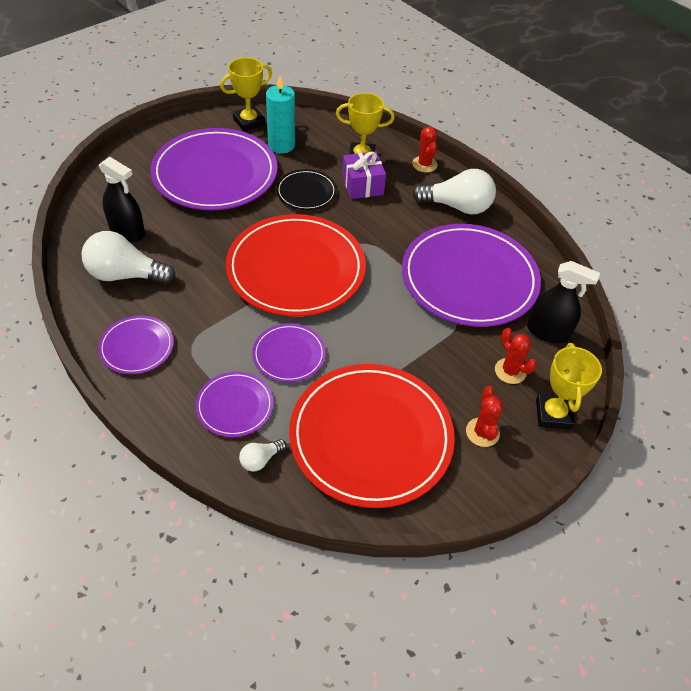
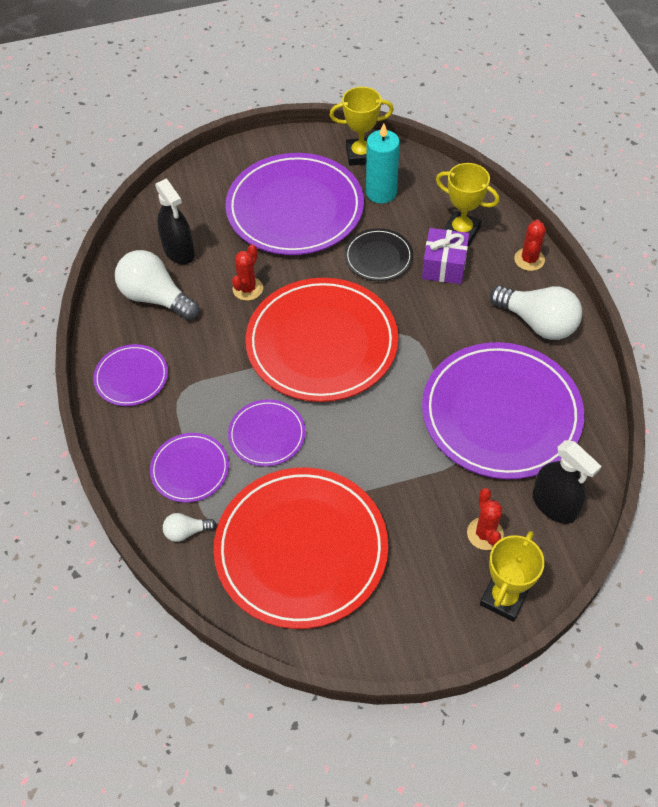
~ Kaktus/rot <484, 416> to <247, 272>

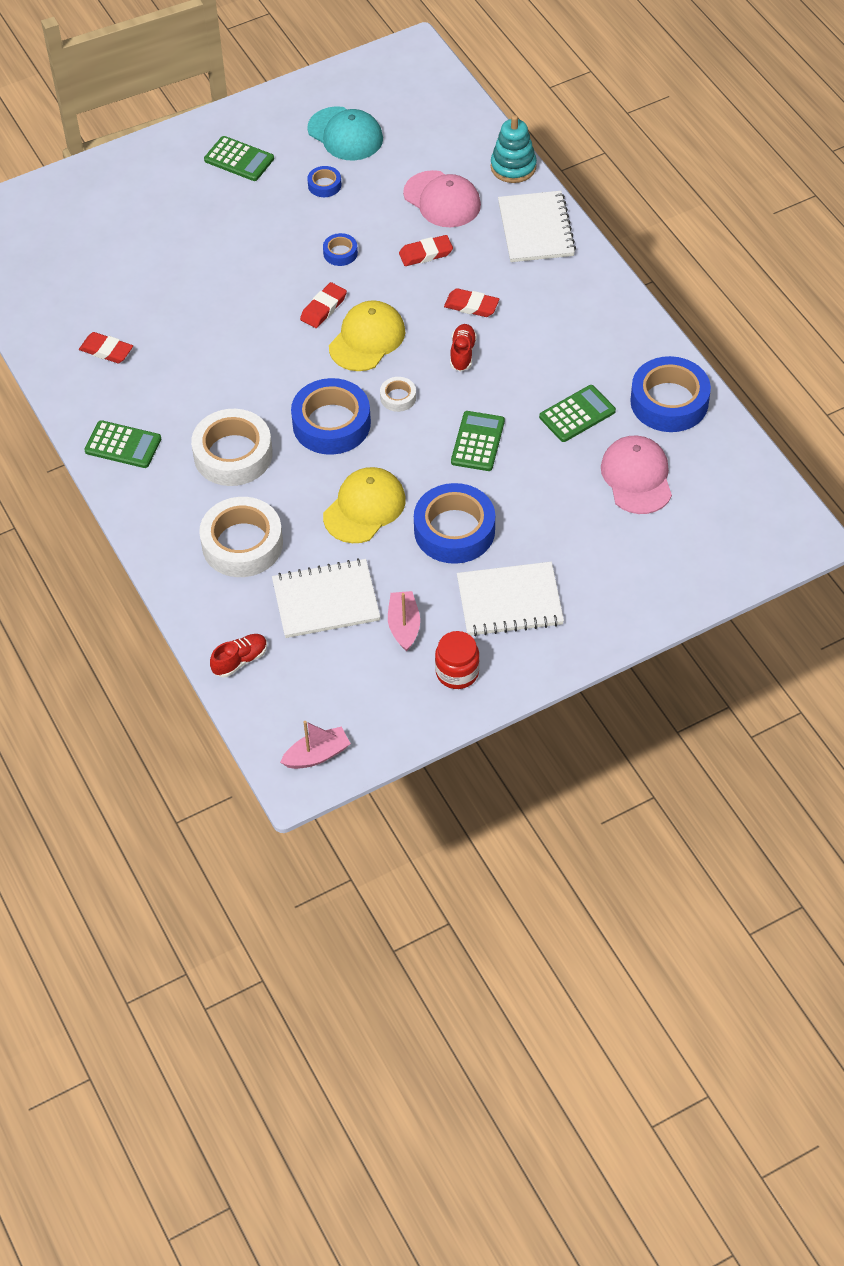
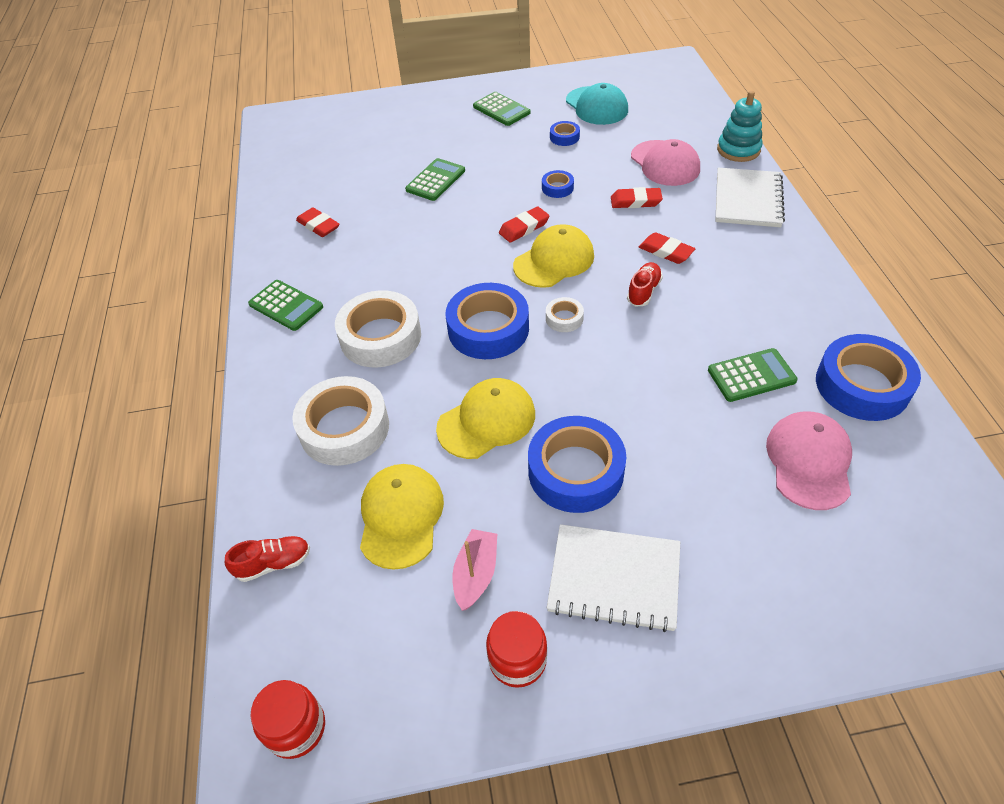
~ Taschenrechner/grün <478, 441> to <435, 179>
~ Notizbuch/weiß <326, 598> to Kappe/gelb <402, 517>
~ Boot/rosa <315, 745> to Einmachglas/rot <288, 719>

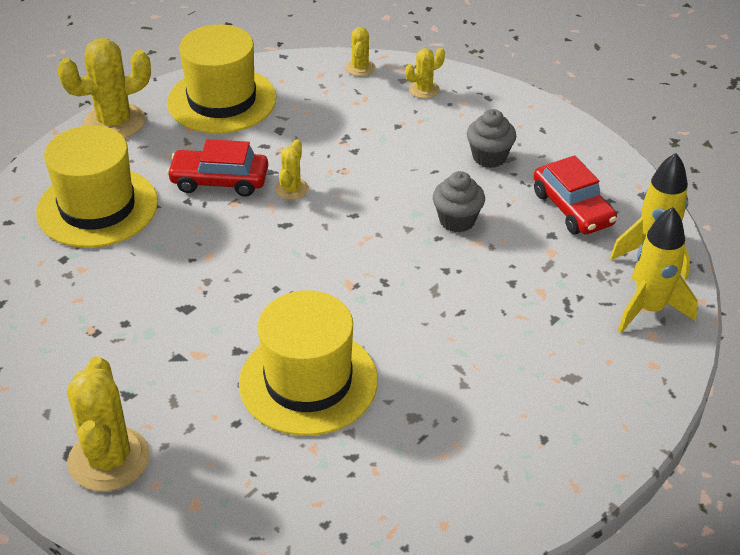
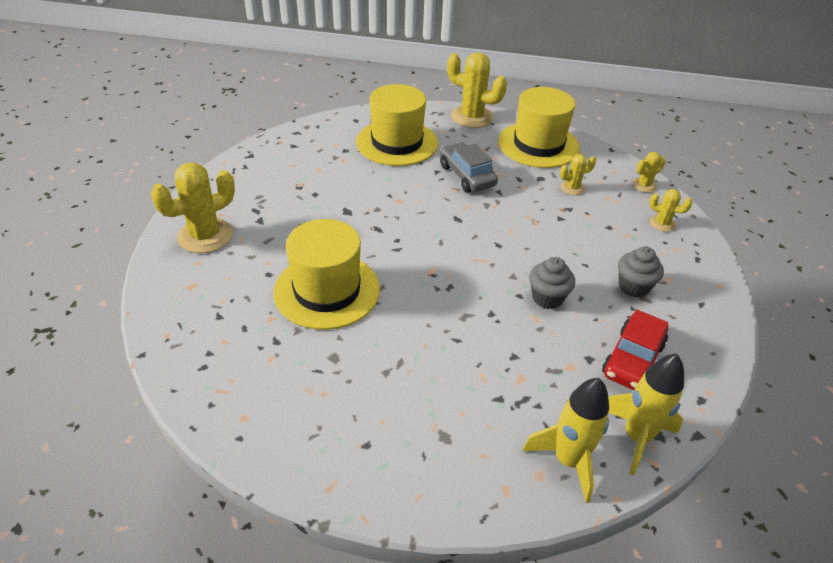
~ Kaktus/gelb <292, 169> to <578, 174>
~ Auto/rot <217, 168> to Auto/grau <469, 167>

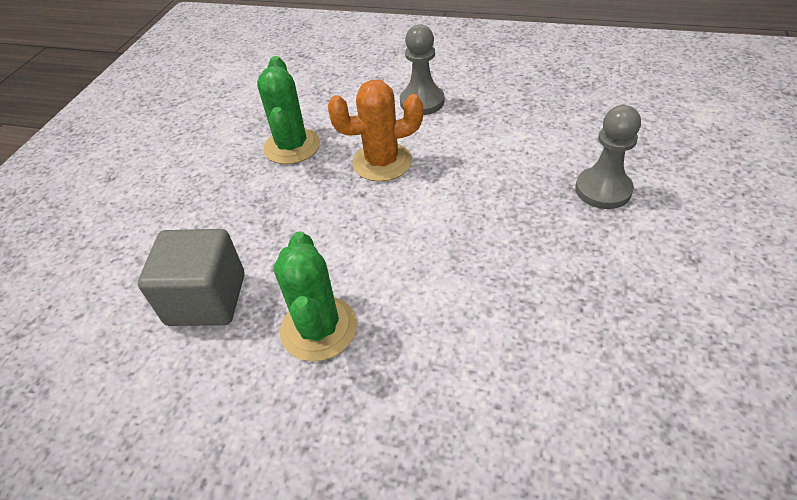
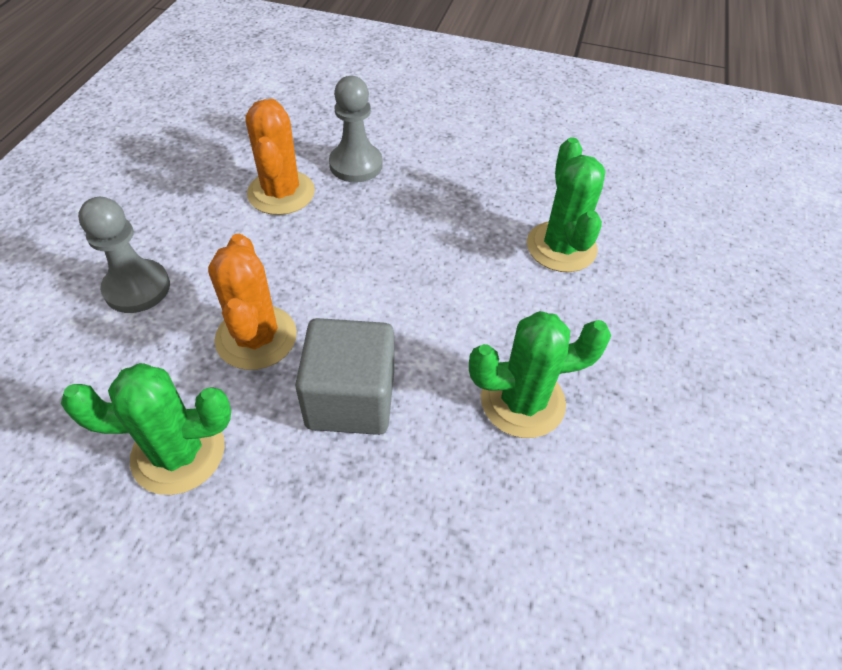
+ Kaktus/orange <280, 157>
+ Kaktus/grün <566, 204>
~ Kubus/grau <191, 277> to <344, 376>

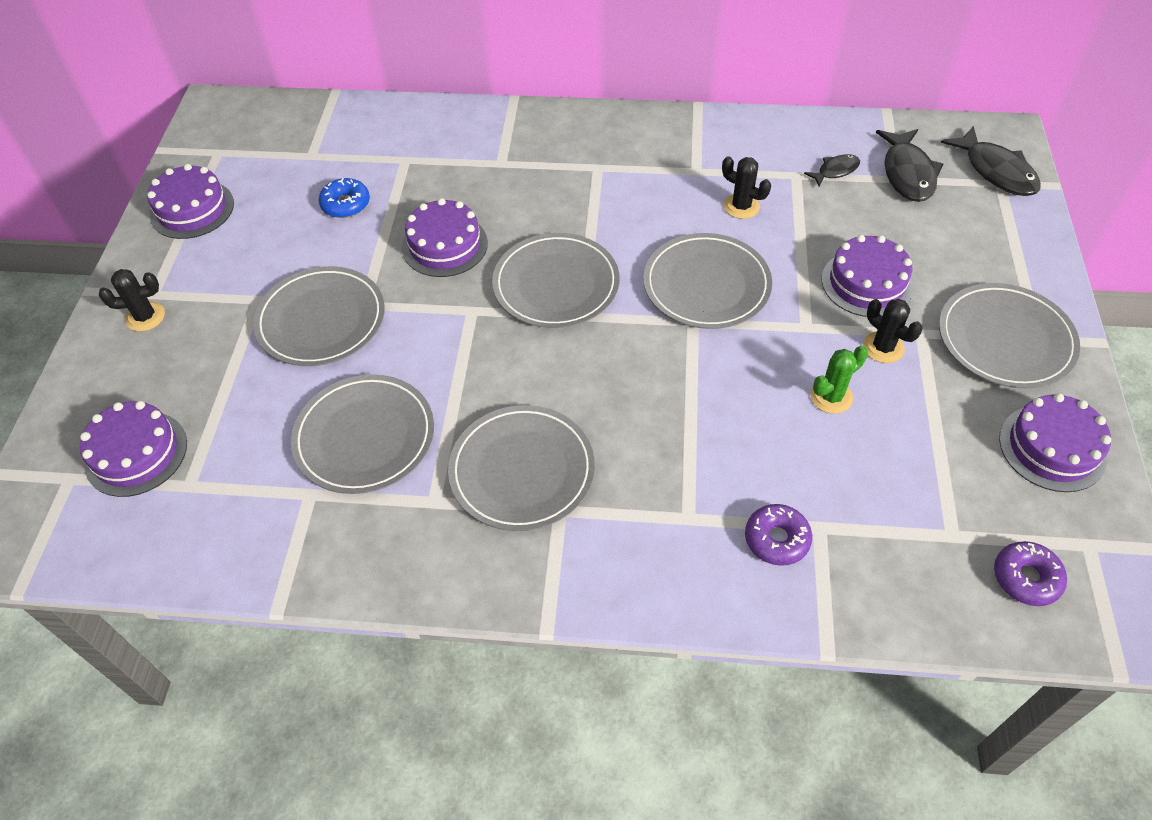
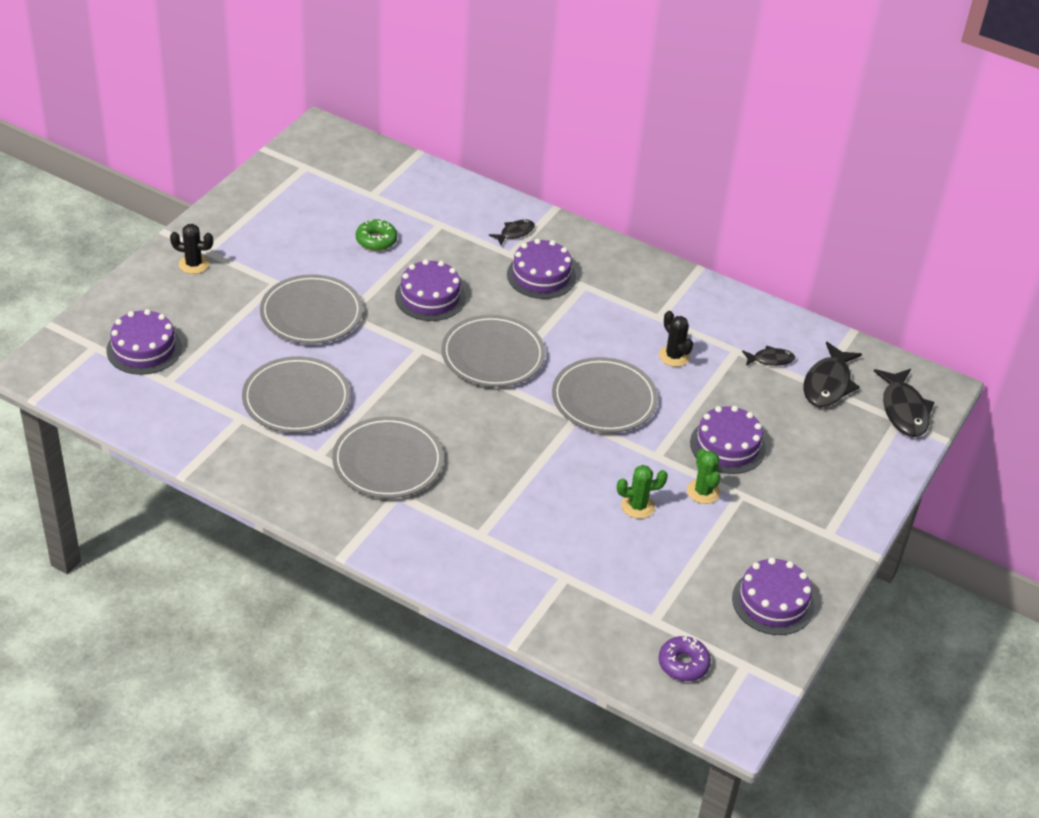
- Donut/lila <778, 535>
- Teller/grau <1009, 335>
+ Fisch/schwarz <512, 232>
~ Kuchen/lila <190, 201> to <541, 269>
~ Donut/blau <344, 198> to Donut/grün <376, 235>
~ Kaktus/schwarz <893, 331> to Kaktus/grün <703, 476>

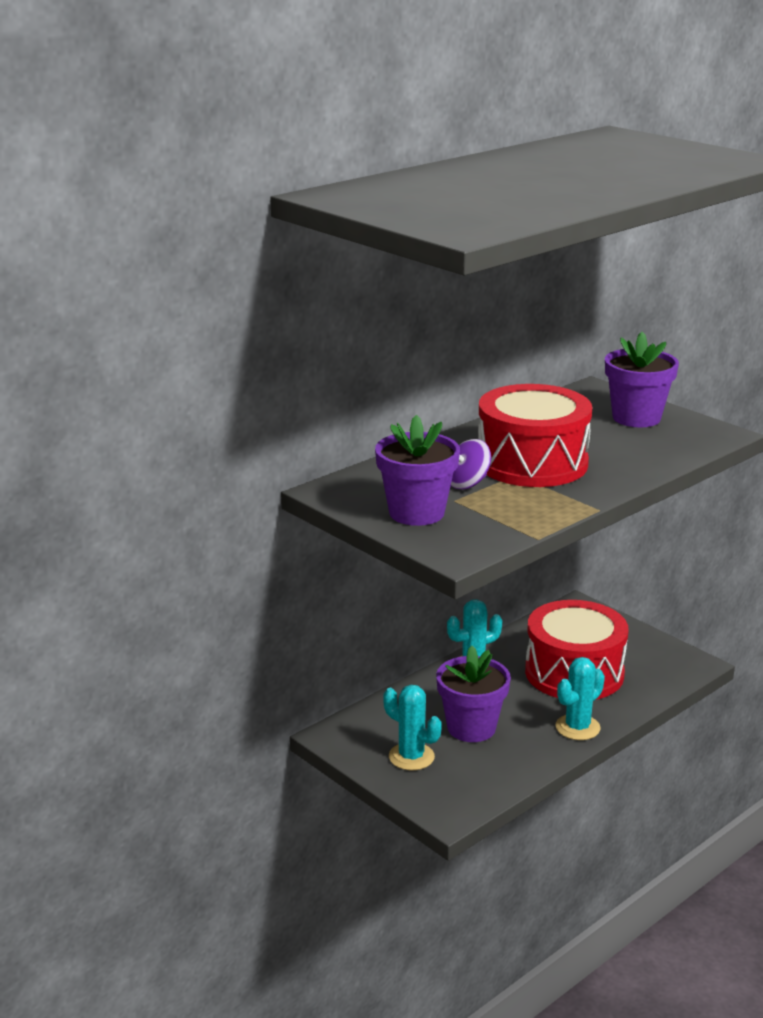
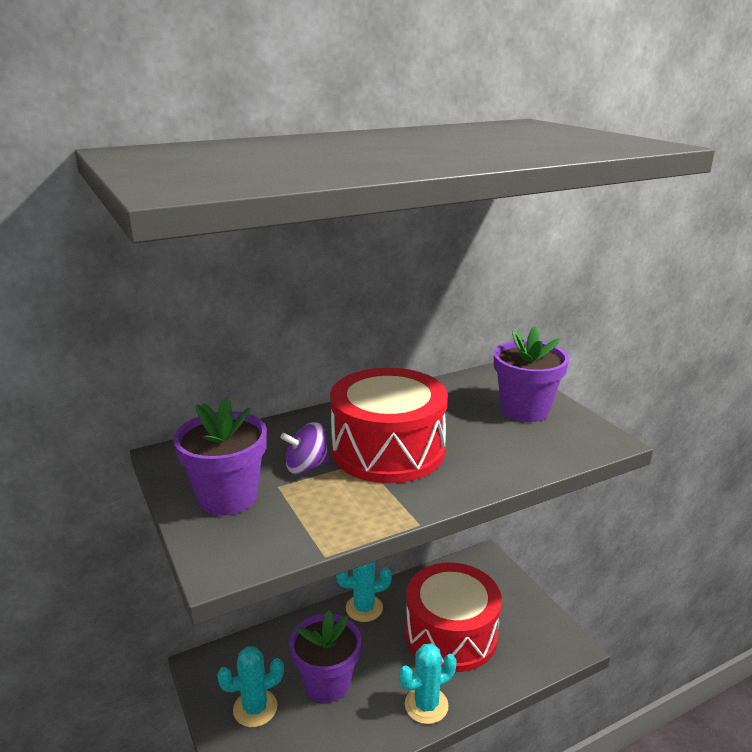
~ Kaktus/türkis <412, 727> = <250, 687> 75 degrees counterclockwise

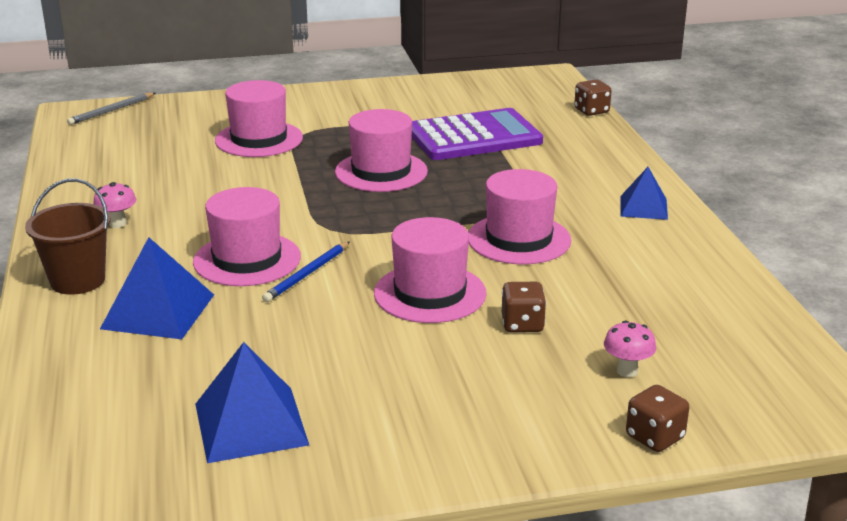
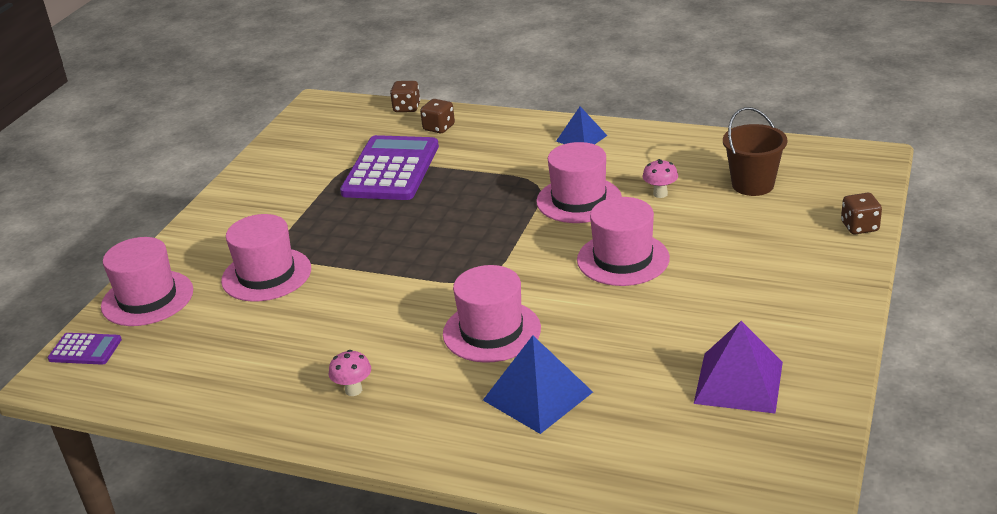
- Bleistift/blau <305, 272>
~ Eimer/braun <68, 236> to <755, 151>
~ Hut/rosa <381, 150> to <147, 281>
~ Spielwürfel/braun <524, 307> to <437, 116>
~ Pilz/rosa <630, 349> to <660, 178>
~ Bleistift/grau <111, 109> to Taschenrechner/lila <85, 349>
~ Pyramide/blau <252, 402> to Pyramide/lila <738, 367>

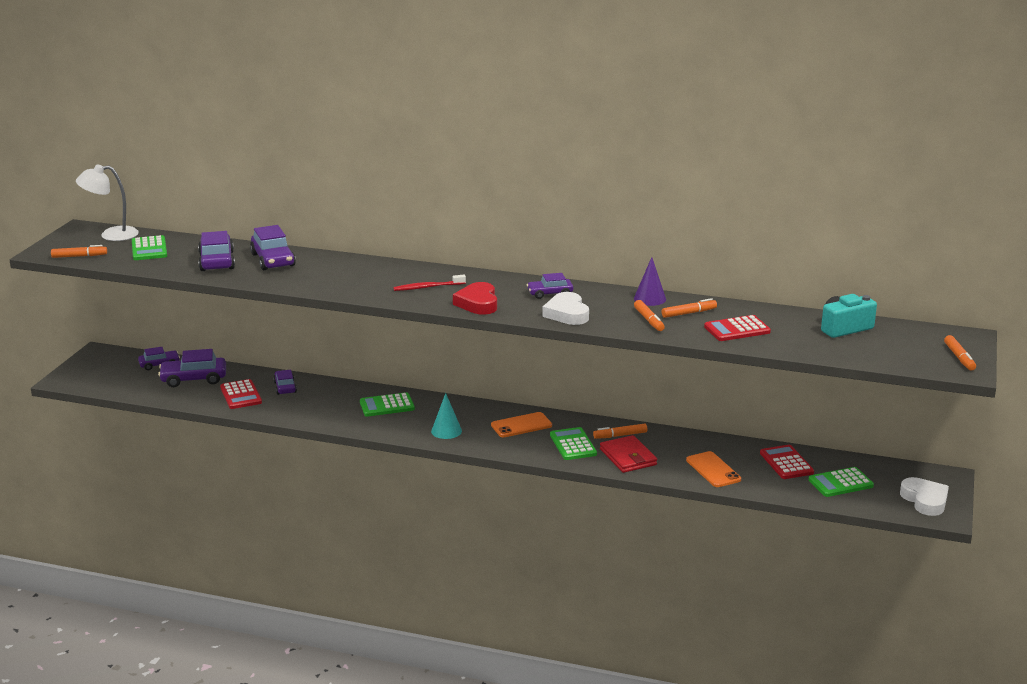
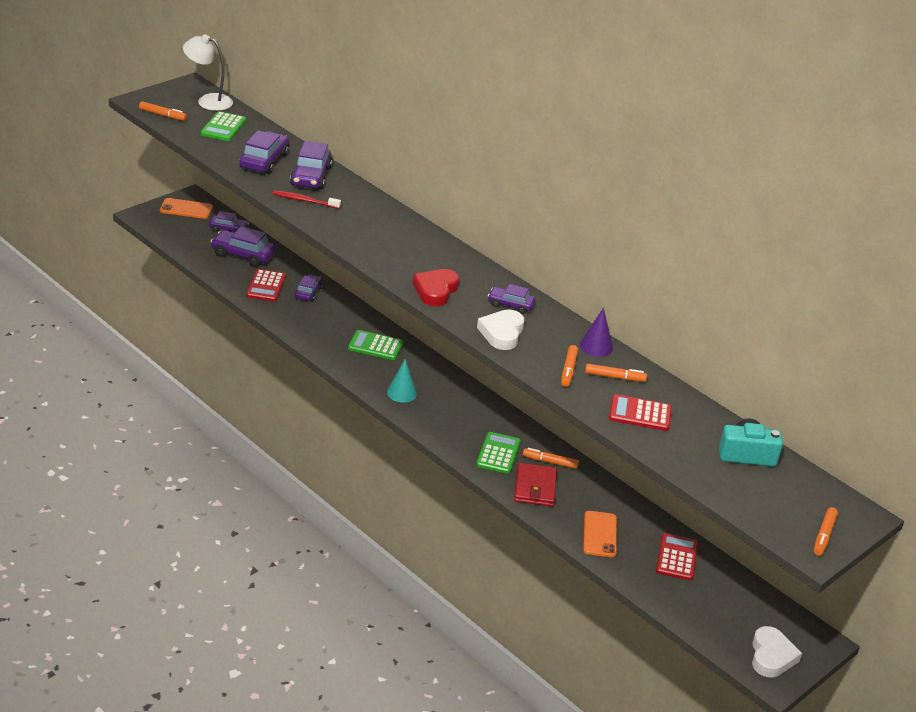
- Taschenrechner/grün <841, 482>
~ Zahnbürste/rot <429, 283> to <307, 199>
~ Handy/orange <521, 424> to <186, 208>

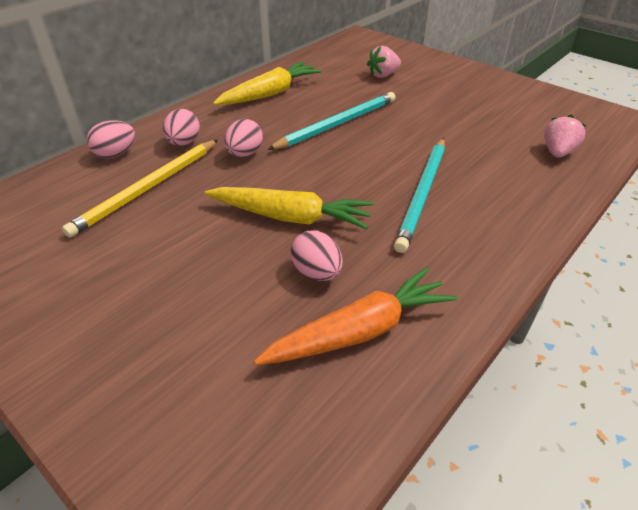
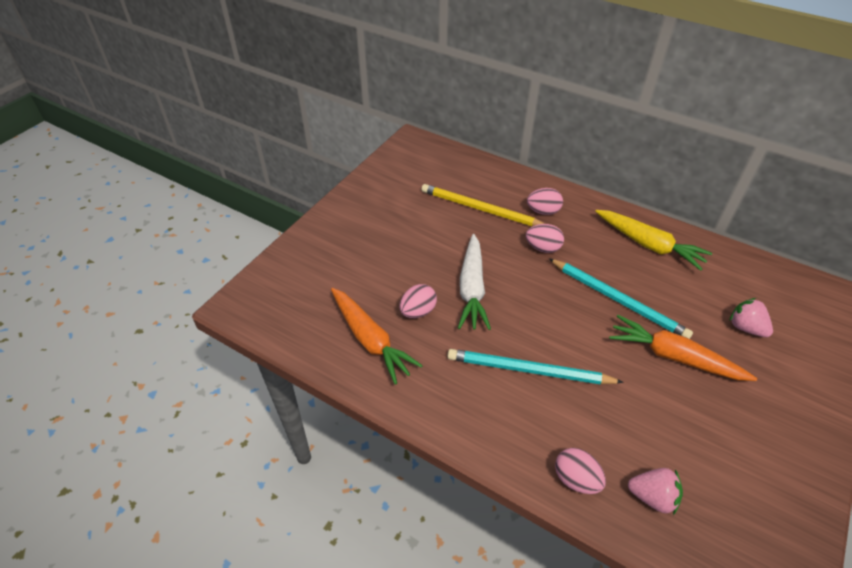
+ Karotte/orange <683, 348>
~ Ei/rosa <111, 139> to <580, 471>
~ Karotte/gelb <289, 208> to Karotte/weiß <474, 282>

